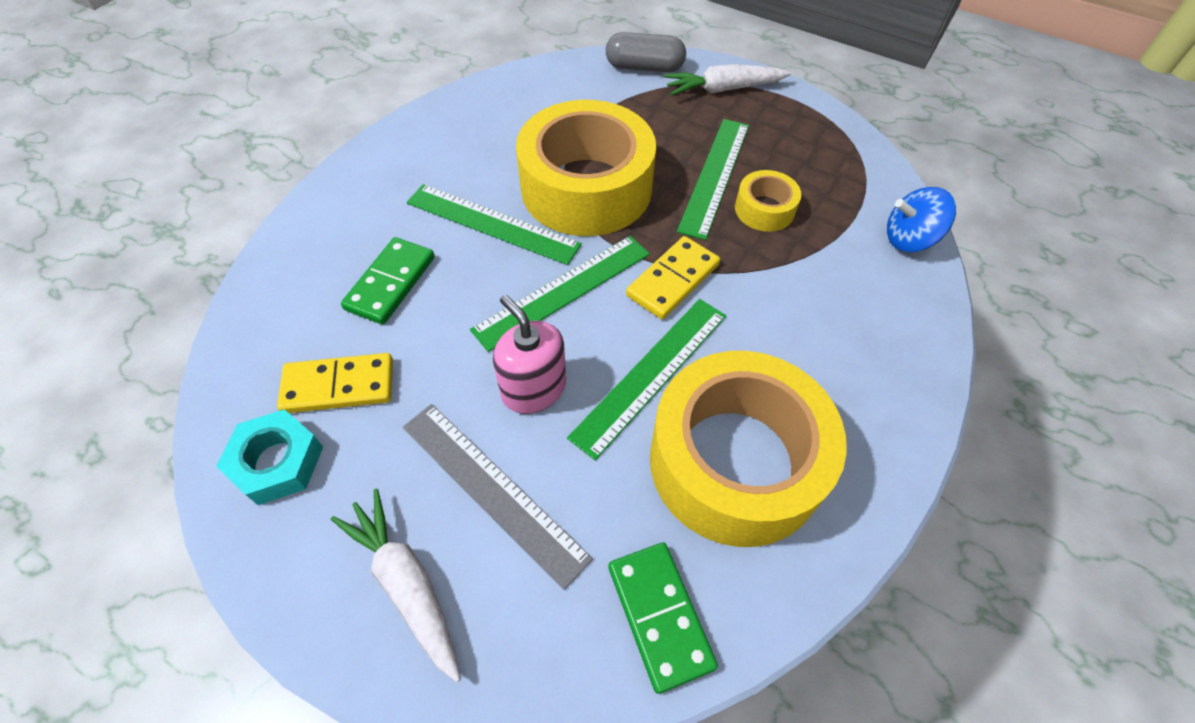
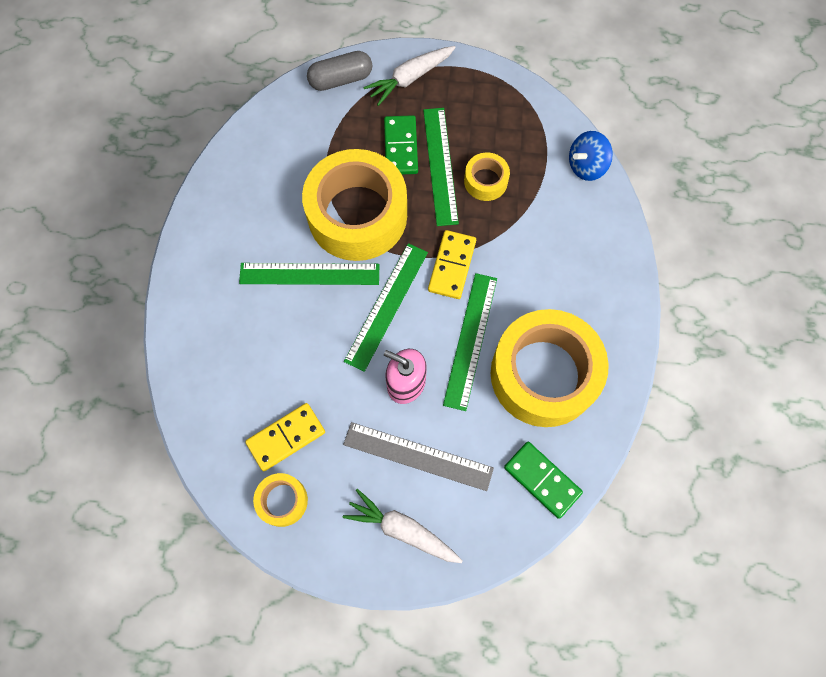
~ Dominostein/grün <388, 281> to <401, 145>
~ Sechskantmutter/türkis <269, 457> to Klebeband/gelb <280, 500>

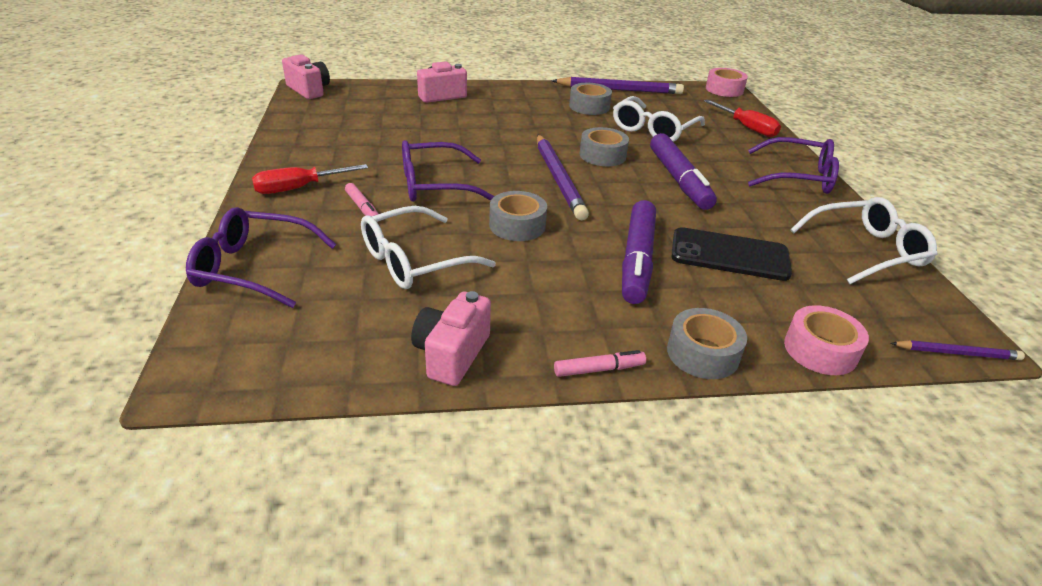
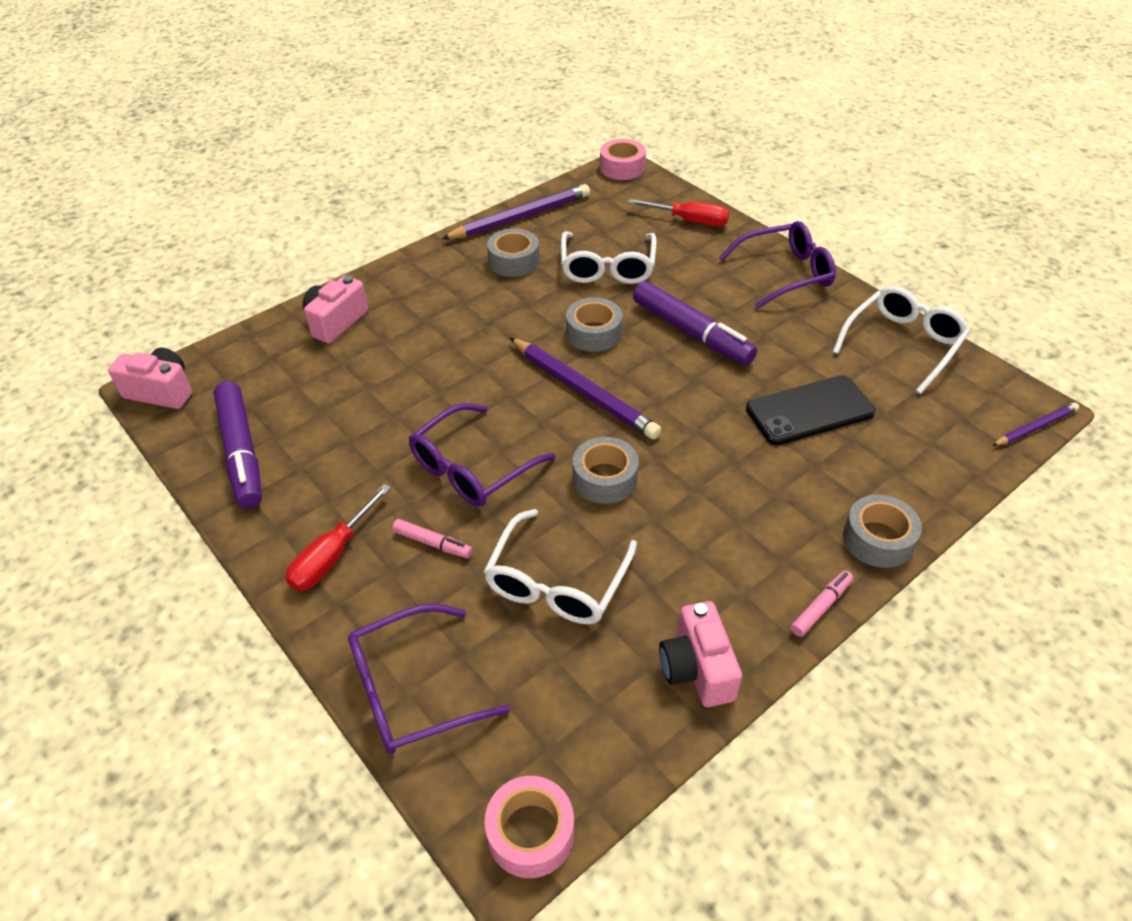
~ Filzstift/lila <639, 252> to <238, 445>
~ Klebeband/rosa <826, 340> to <529, 827>

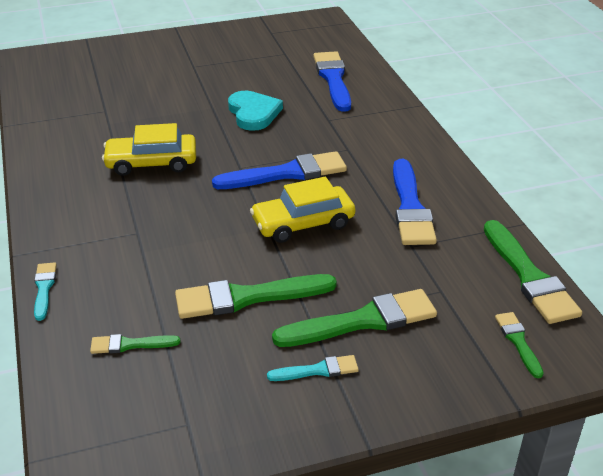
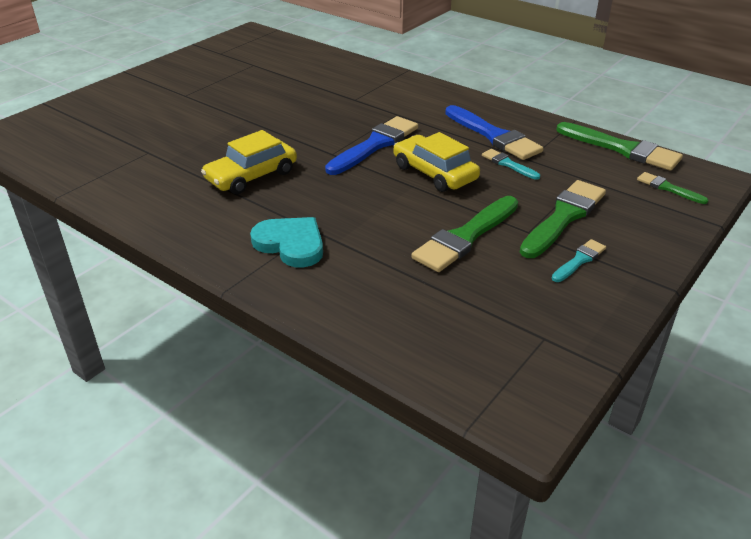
- Pinsel/grün <135, 344>
- Pinsel/blau <332, 81>
~ Pinsel/türkis <45, 291> to <511, 164>
~ Herz/türkis <255, 111> to <286, 242>
~ Auto/gelb <302, 210> = <436, 162> 105 degrees clockwise

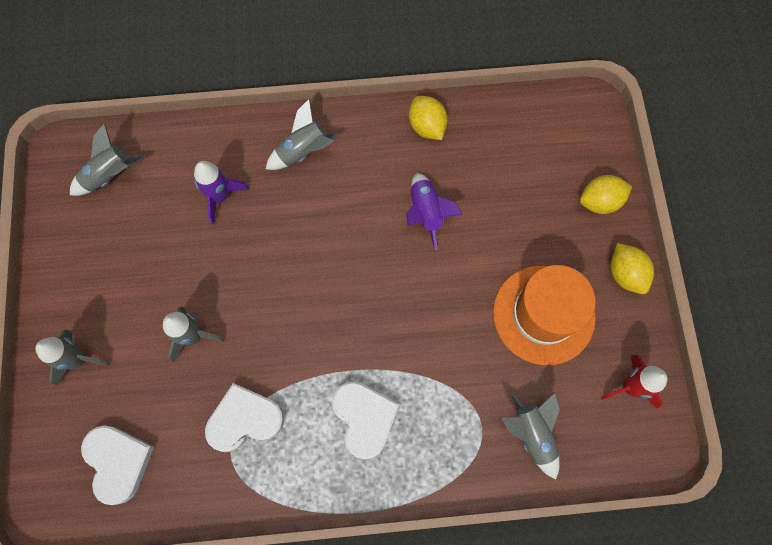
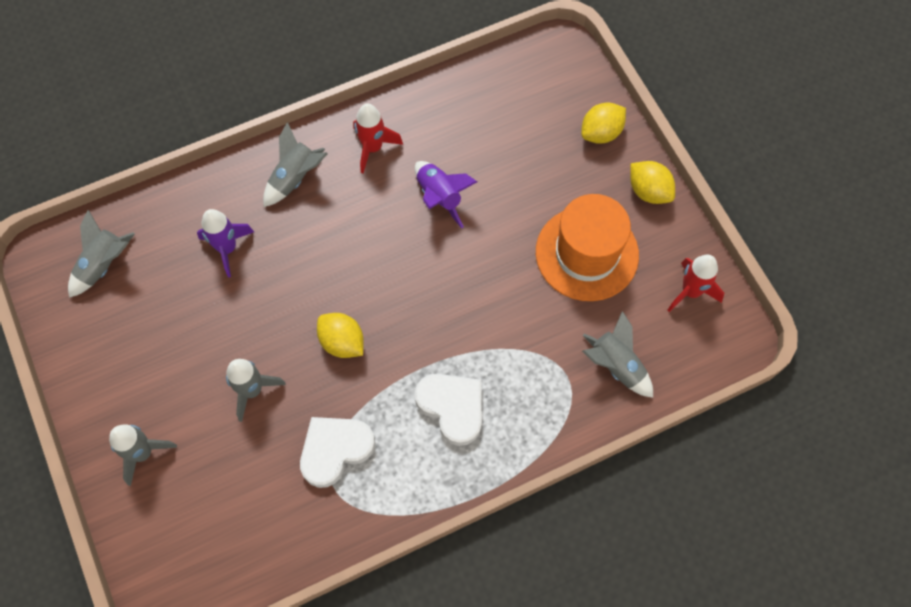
- Herz/weiß <117, 465>
+ Rakete/rot <378, 138>
~ Zitrone/gelb <428, 118> to <340, 335>

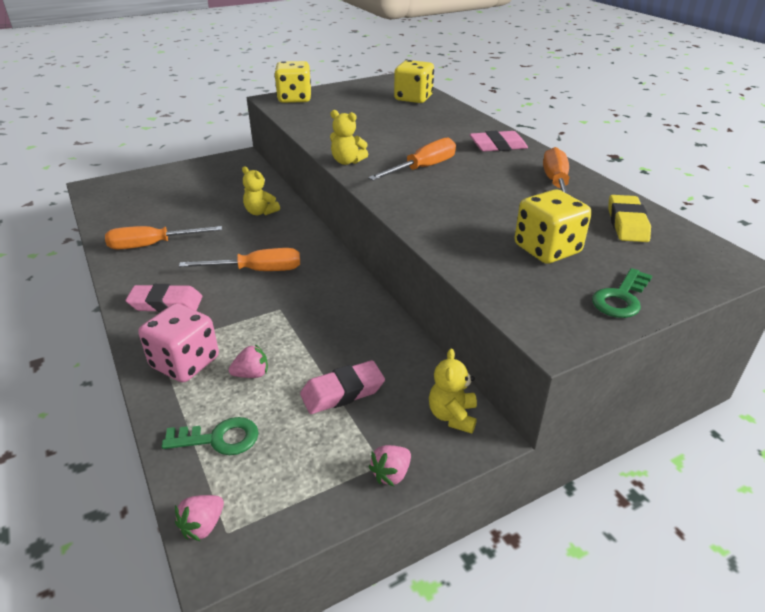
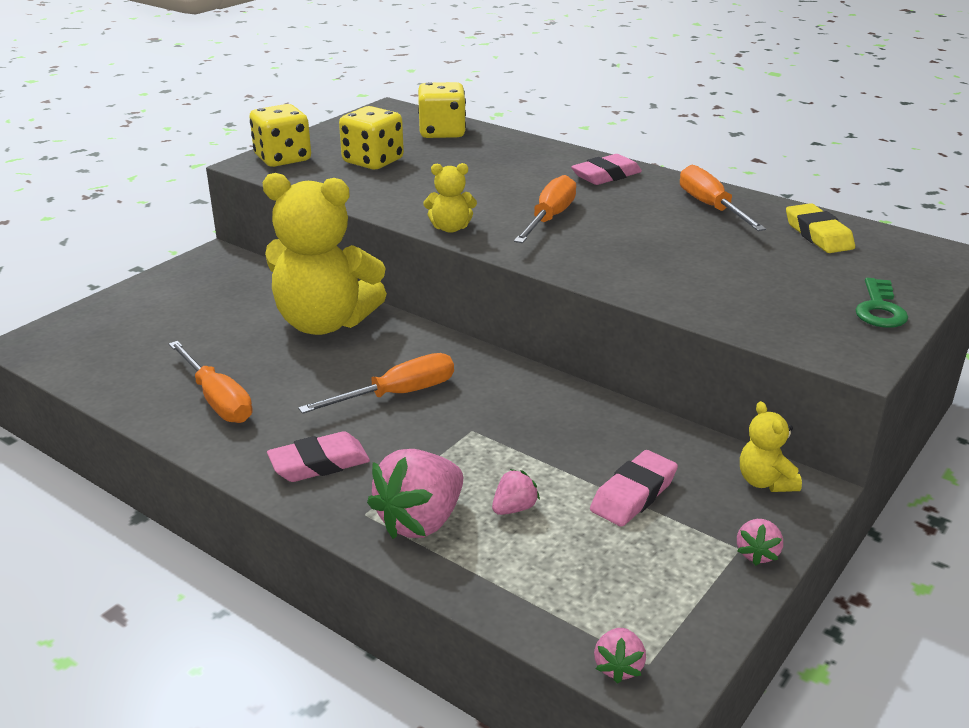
- Schlüssel/grün <210, 436>
~ Spielwürfel/gelb <553, 226> to <371, 137>
~ Spielwürfel/rosa <178, 342> to Erdbeere/rosa <415, 494>
~ Schraubenzieher/orange <163, 237> = <210, 382> 90 degrees counterclockwise
~ Teddybär/gelb <261, 190> = <324, 254> x2.32

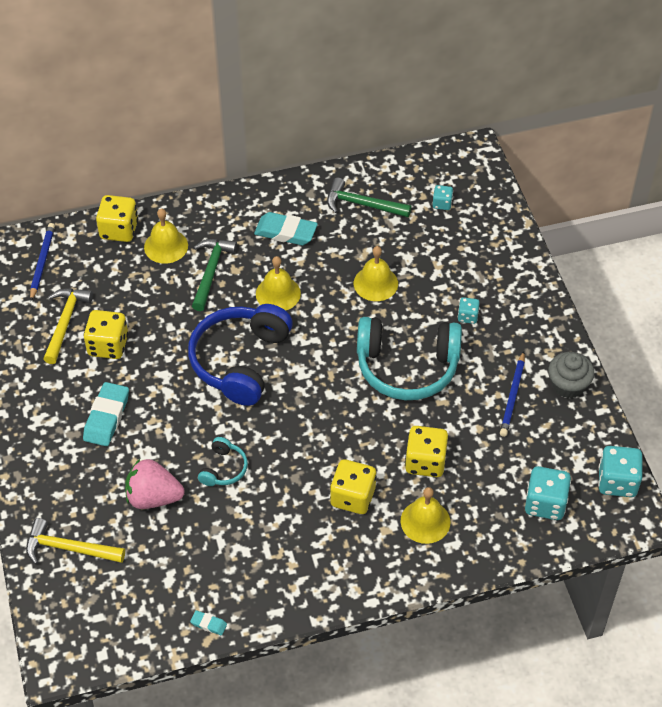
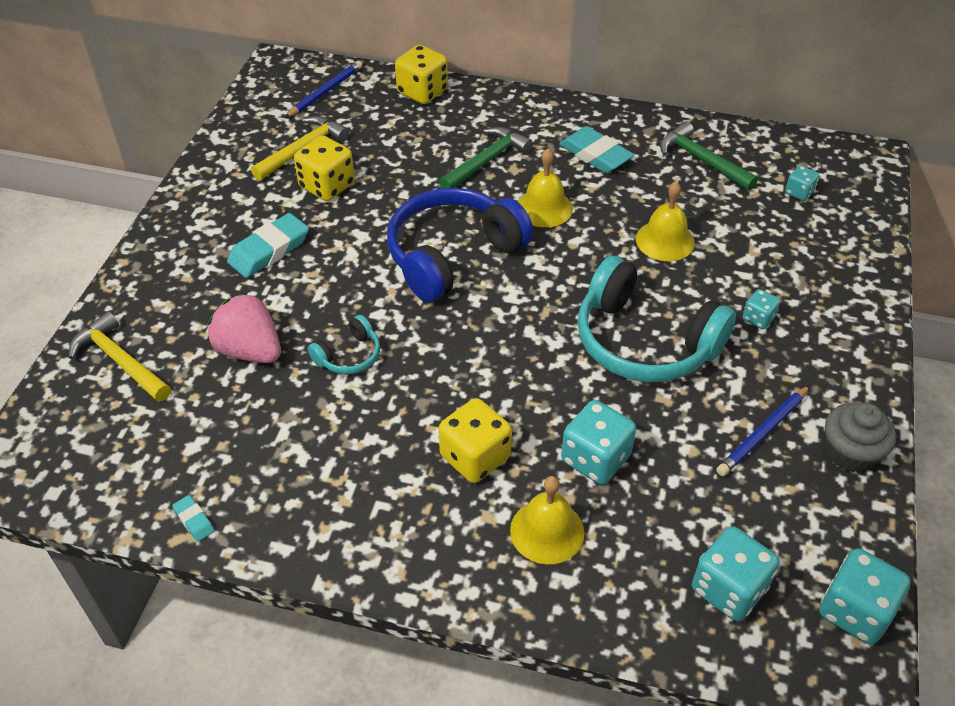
- Glocke/gelb <166, 236>
~ Spielwürfel/gelb <426, 451> to Spielwürfel/türkis <598, 442>

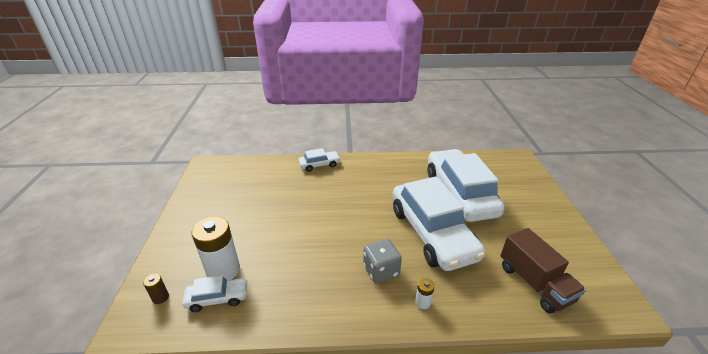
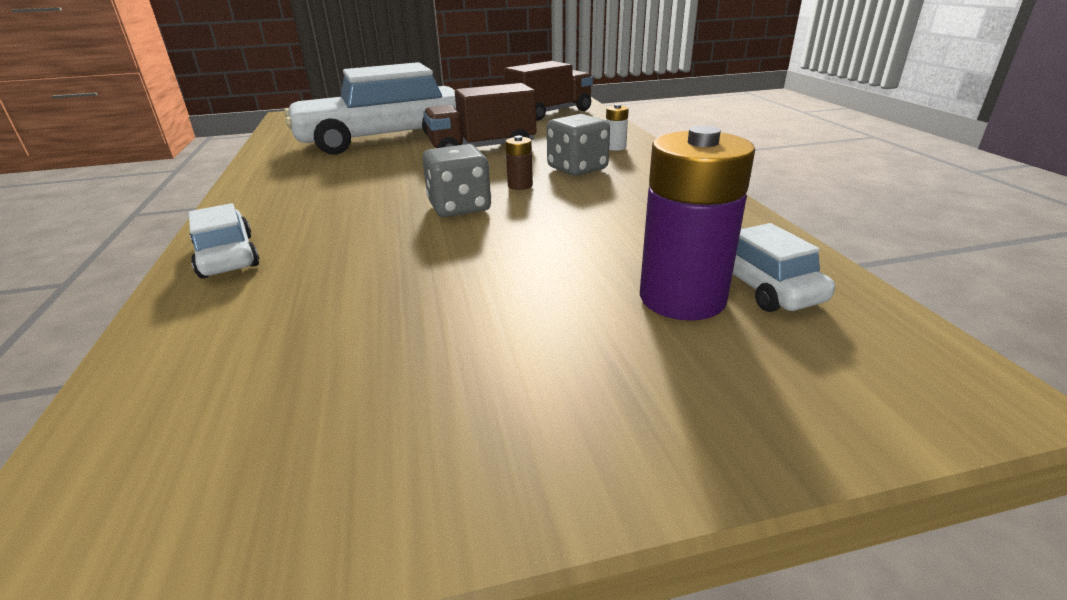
+ Spielwürfel/grau <456, 180>
~ Batterie/braun <156, 288> to <519, 163>
~ Auto/weiß <439, 223> to Lastwagen/braun <480, 115>
~ Batterie/weiß <215, 248> to Batterie/lila <697, 223>

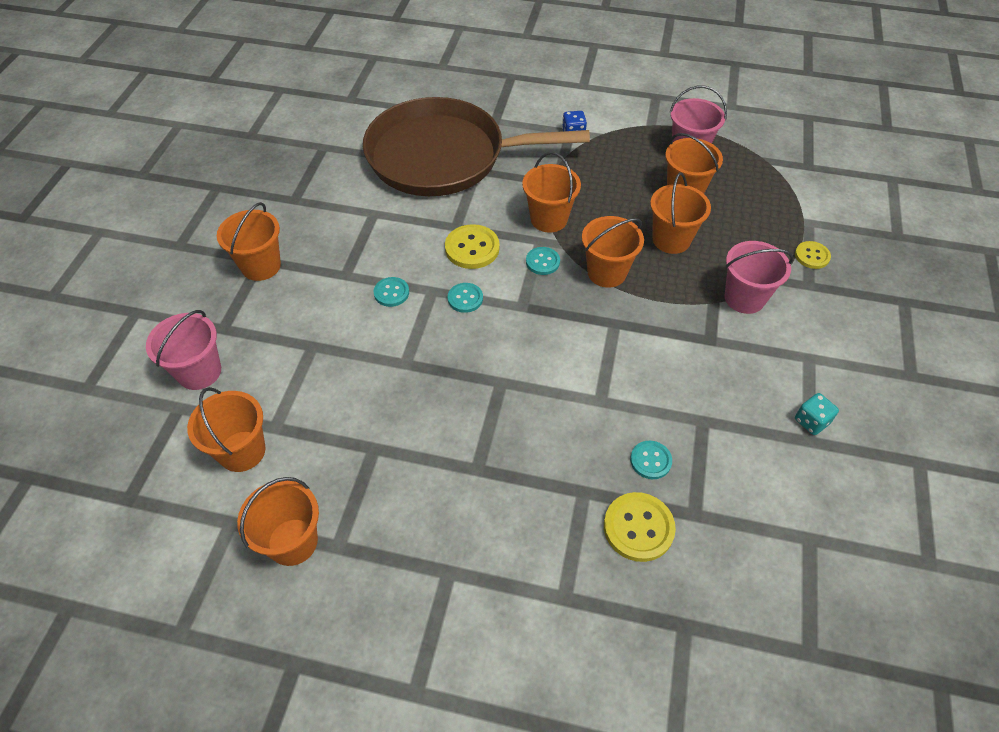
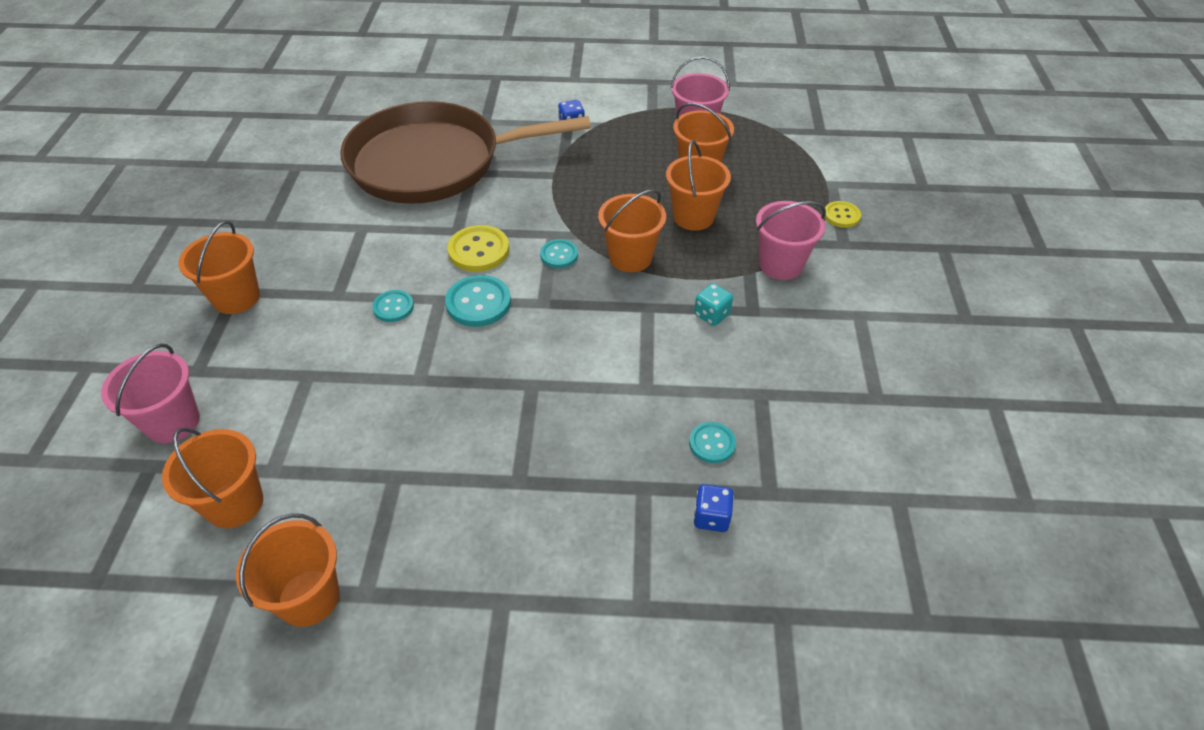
- Eimer/orange <551, 192>
~ Spielwürfel/türkis <817, 414> to <713, 304>
~ Knopf/gelb <640, 527> to Spielwürfel/blau <713, 508>
~ Knopf/türkis <465, 298> = <478, 301> x1.62

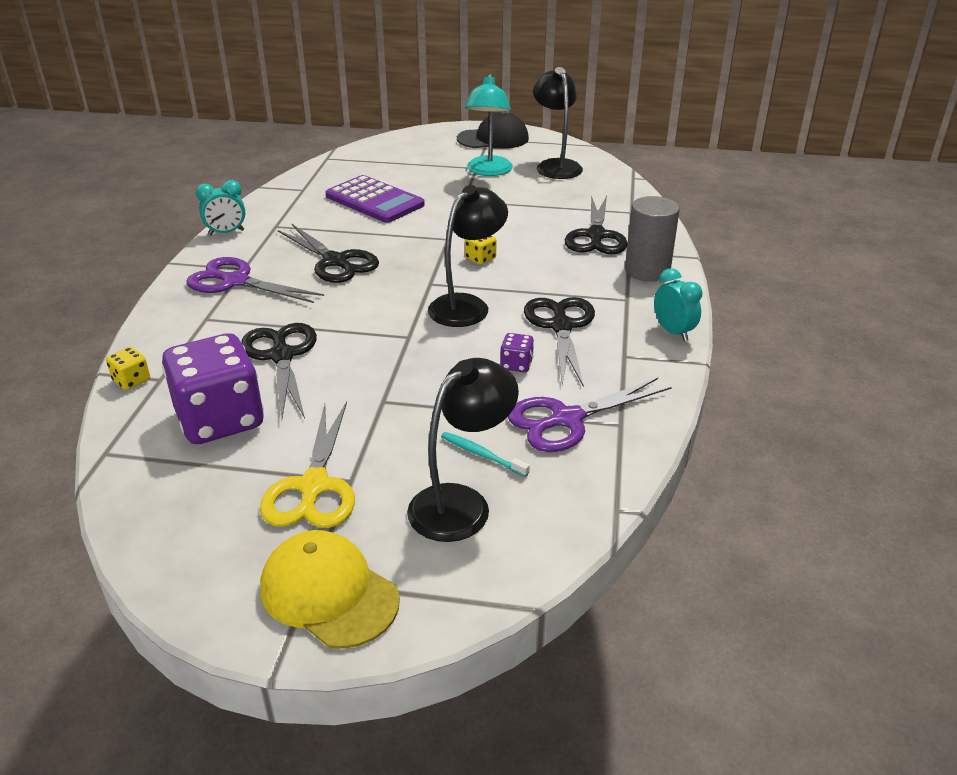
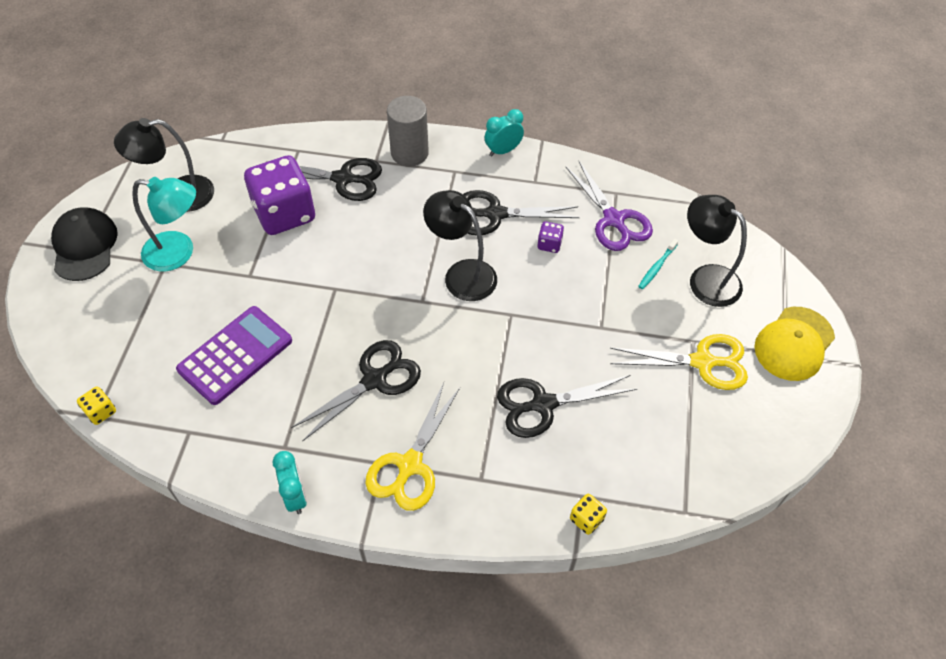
~ Spielwürfel/lila <213, 388> to <279, 195>
~ Spielwürfel/gelb <480, 250> to <96, 405>
~ Schere/lila <255, 280> to Schere/gelb <412, 447>

